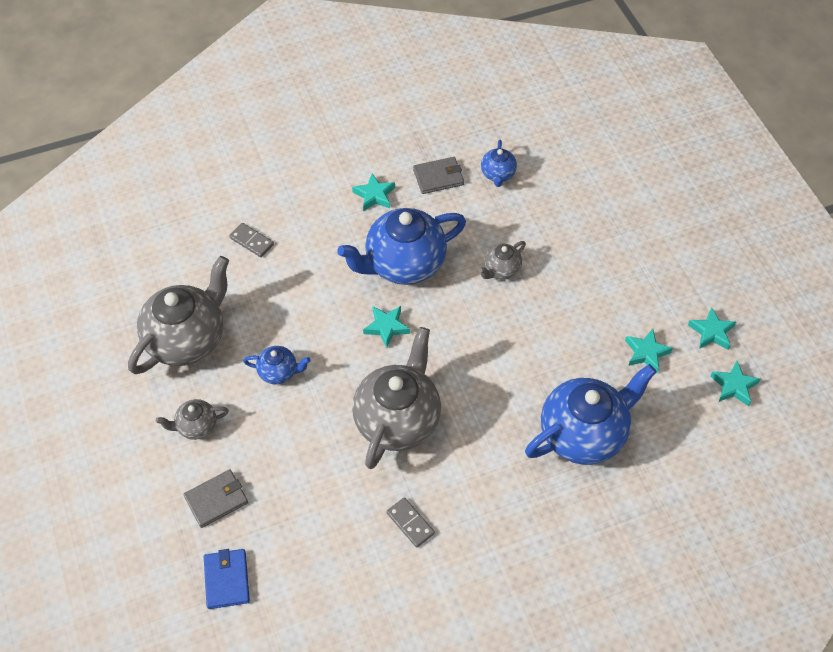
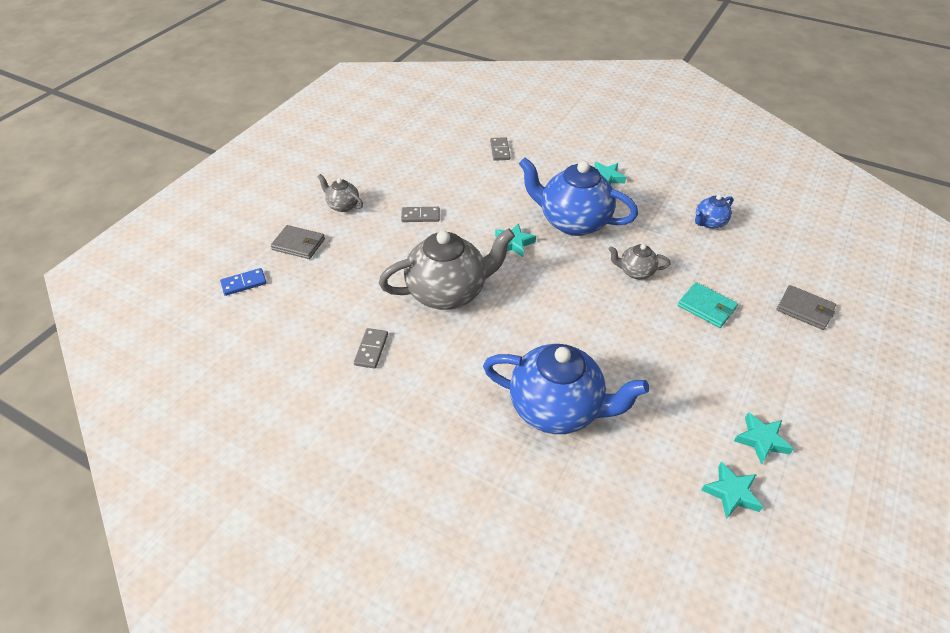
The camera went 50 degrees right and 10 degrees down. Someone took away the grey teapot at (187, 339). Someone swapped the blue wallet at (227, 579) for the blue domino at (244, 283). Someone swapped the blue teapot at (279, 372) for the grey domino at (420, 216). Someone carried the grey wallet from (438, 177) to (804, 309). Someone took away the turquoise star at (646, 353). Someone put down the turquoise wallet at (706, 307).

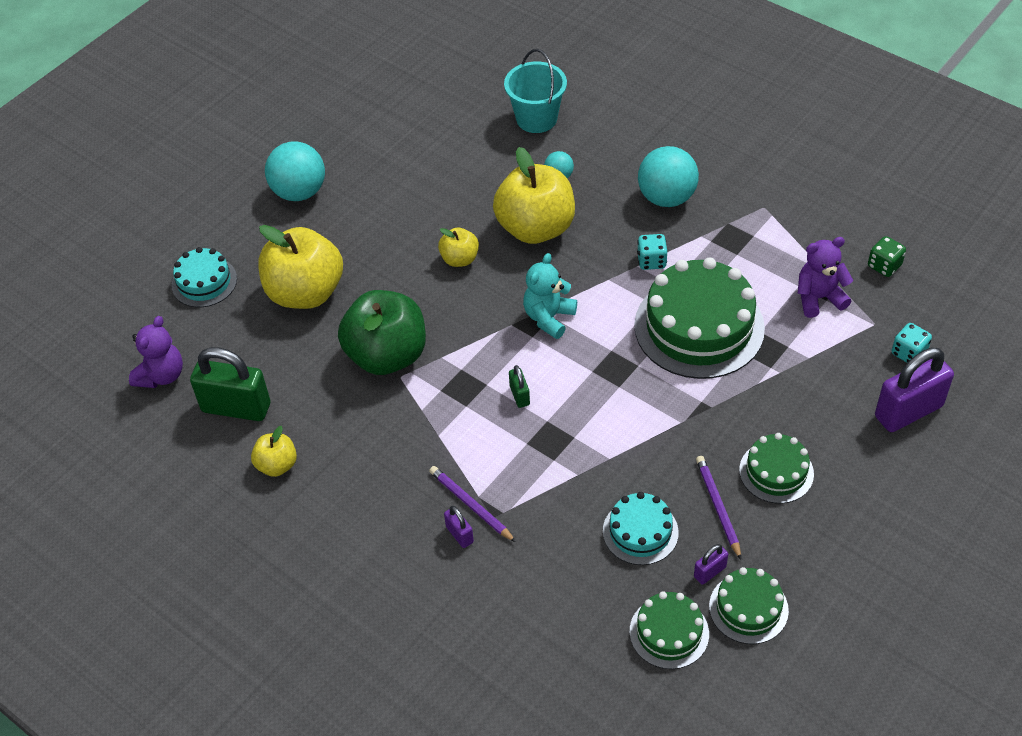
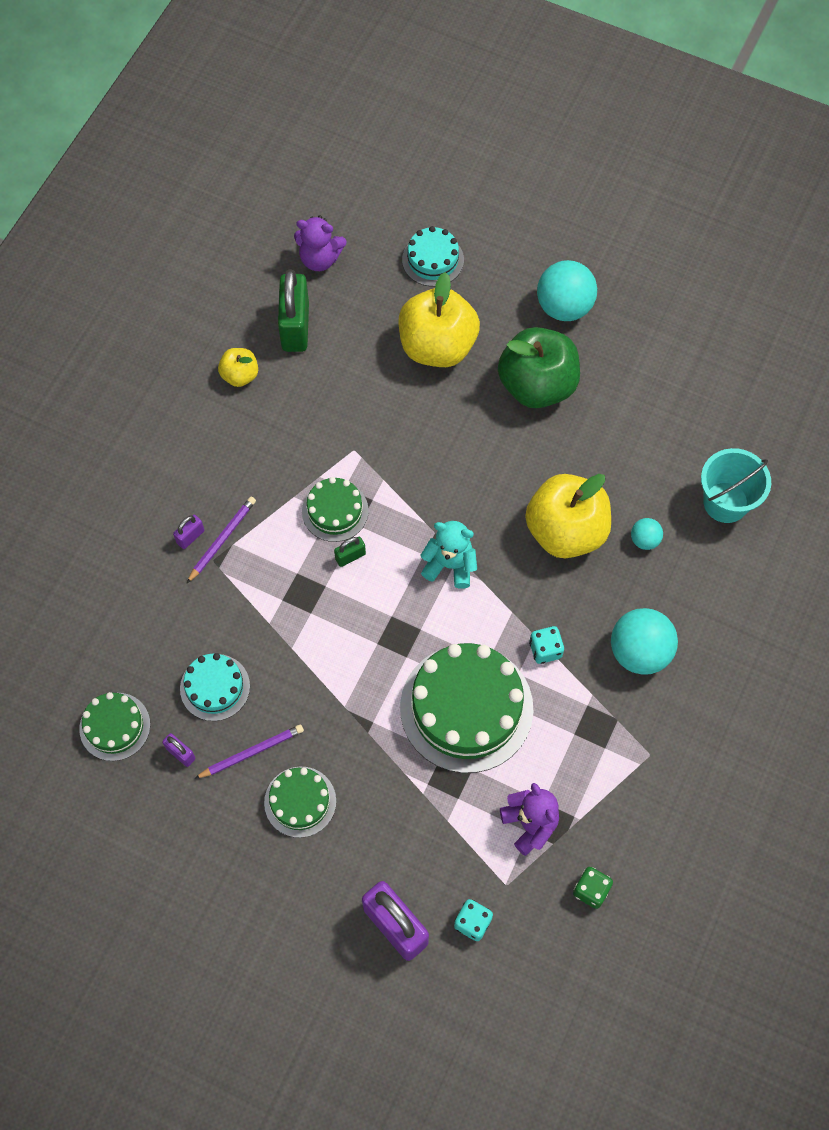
The camera went 75 degrees right and 15 degrees up. Someone carried the green apple from (387, 355) to (537, 385). Someone took away the yellow apple at (459, 259). Someone carried the green cake from (748, 608) to (335, 511).

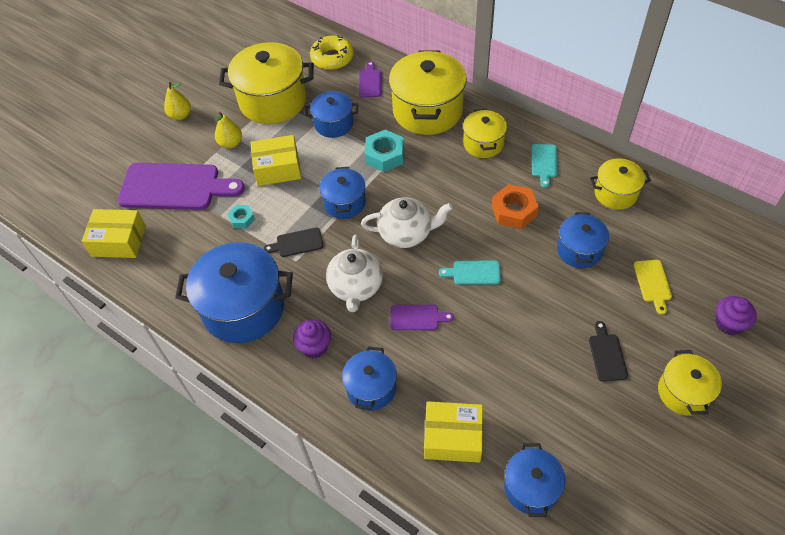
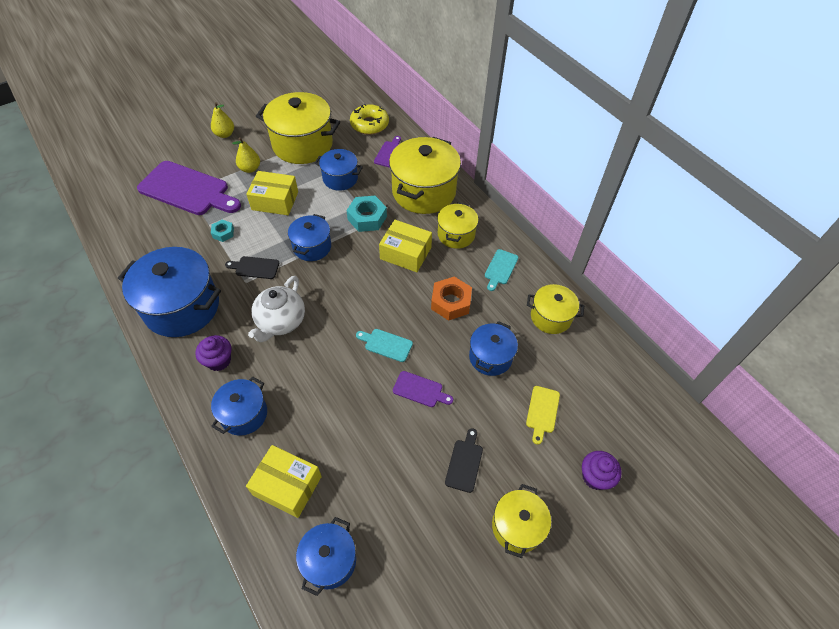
The camera went 15 degrees right and 0 degrees up. Someone carried the yellow box from (119, 241) to (405, 253). Someone took away the white teapot at (406, 233). Someone carried the purple cutting board from (417, 317) to (420, 390).

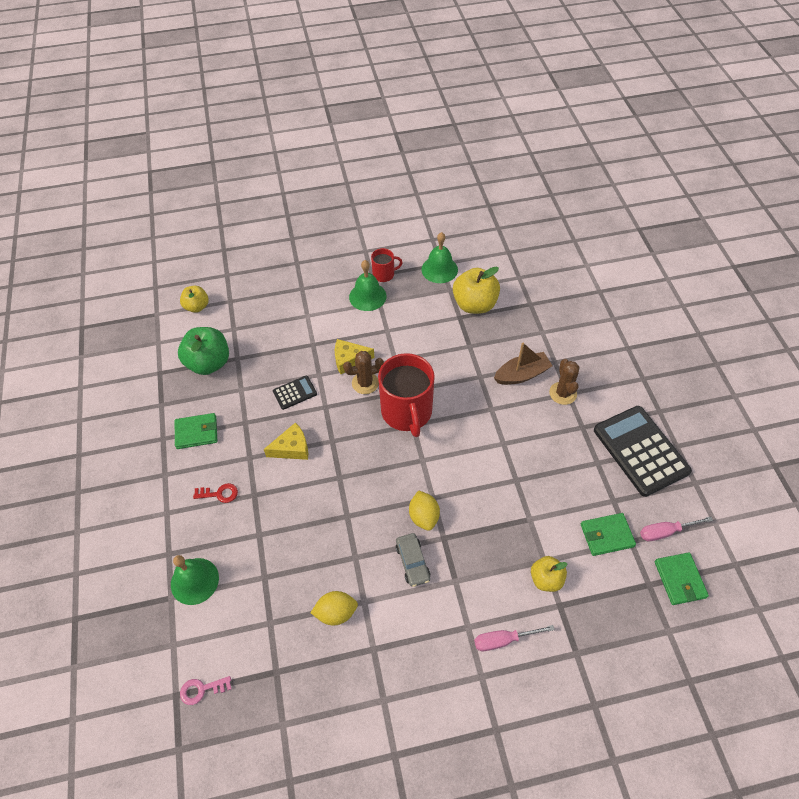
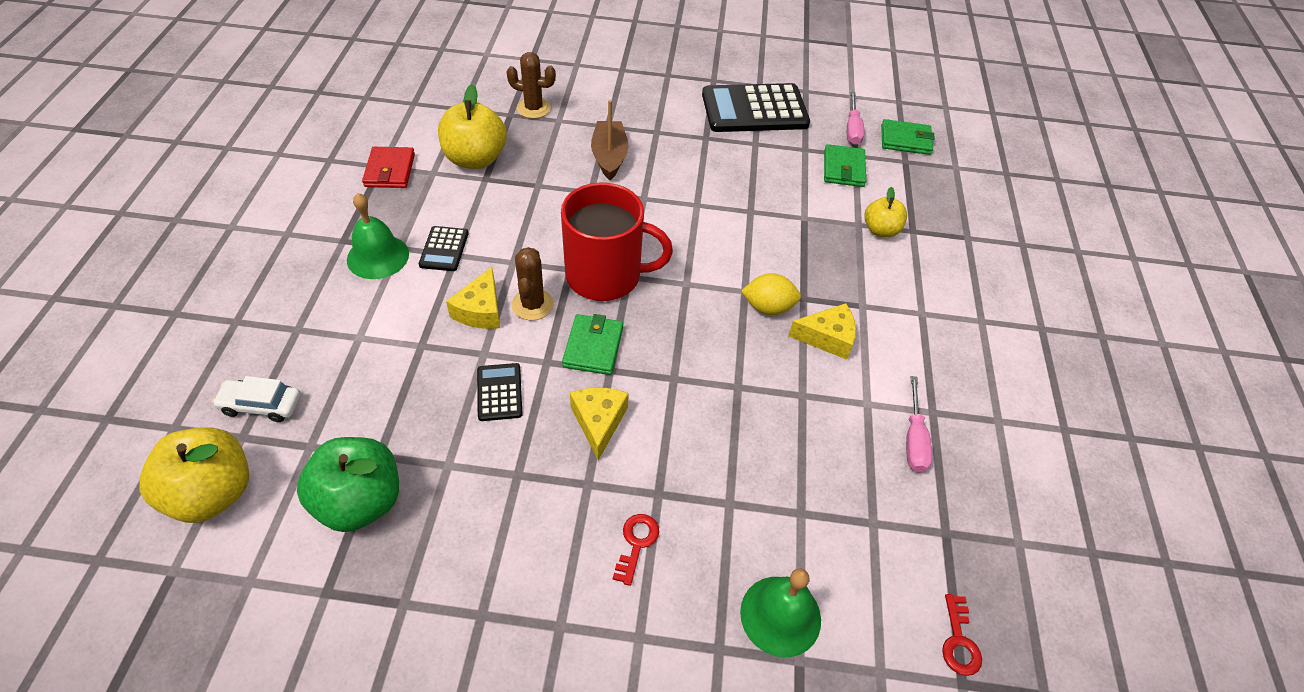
The camera went 75 degrees left and 5 degrees down. Someone carried the green wallet from (196, 432) to (593, 347). Someone scaled the yellow apple at (197, 307) by 1.68. Someone repainted the pink key at (202, 689), which became the red key at (959, 641). Someone took away the yellow lemon at (336, 612). Someone took away the red mug at (384, 274). Someone swapped the grey car at (412, 562) for the yellow cheese at (827, 338). Someone swapped the green bell at (439, 269) for the red wallet at (390, 170). Someone carried the pink screwdriver from (503, 640) to (914, 439). Someone carried the brown cactus from (563, 393) to (533, 108). Someone put down the white car at (261, 405). Someone put down the black calculator at (444, 249).

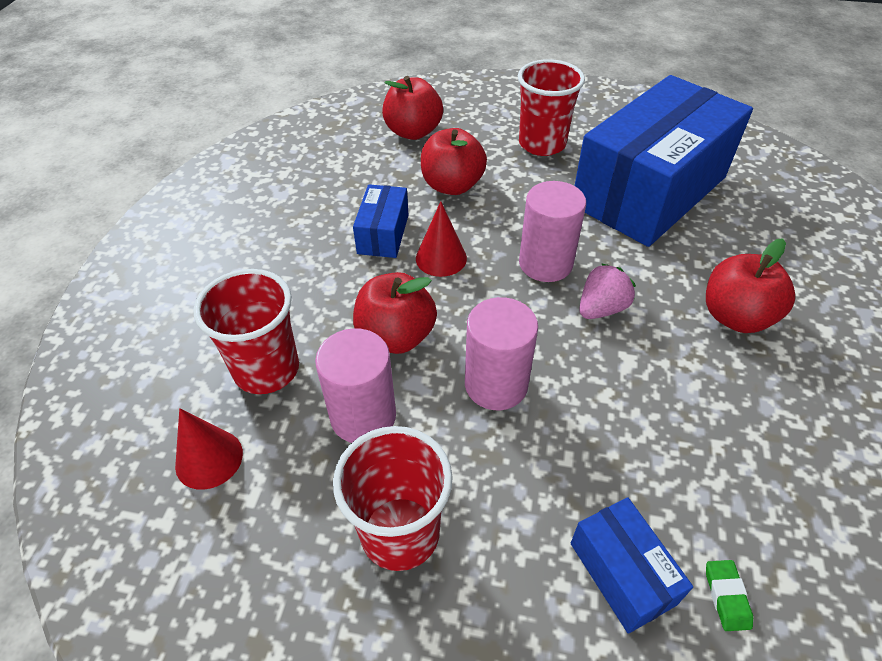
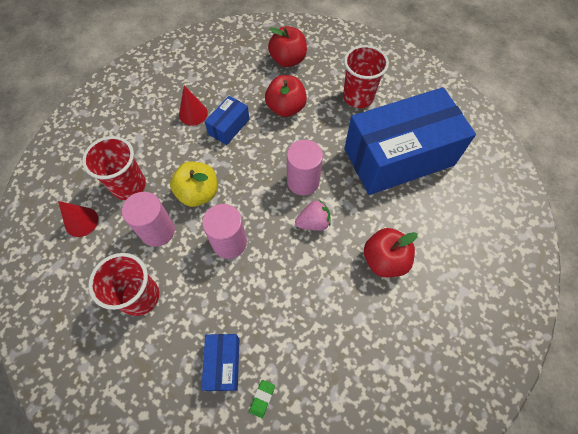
The camera went 25 degrees right and 15 degrees up. Someone repainted the red apple at (396, 336), which became the yellow apple at (198, 193). Someone carried the red cone from (441, 258) to (193, 113).

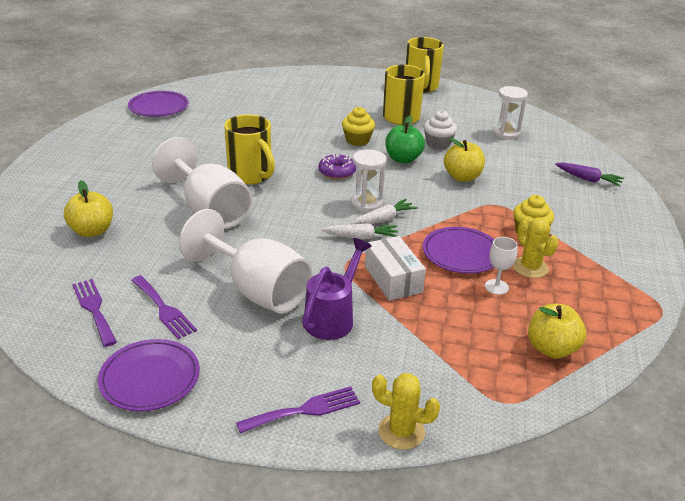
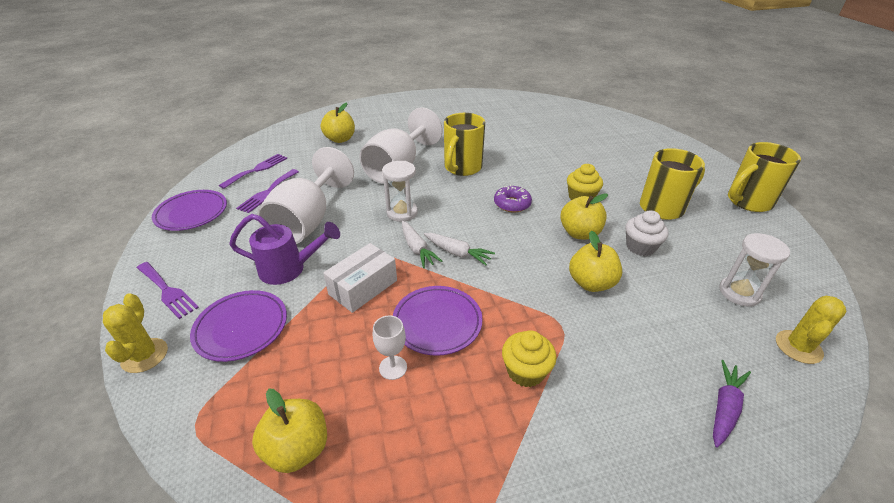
The camera went 65 degrees right and 5 degrees up. Someone carried the purple plate from (158, 107) to (241, 328). Someone carried the white hourglass from (366, 203) to (402, 212). Someone repainted the green apple at (403, 159), which became the yellow apple at (579, 233). Someone carried the yellow cactus from (530, 267) to (798, 347). Someone rotated the purple carrot at (588, 179) by 150 degrees counterclockwise.

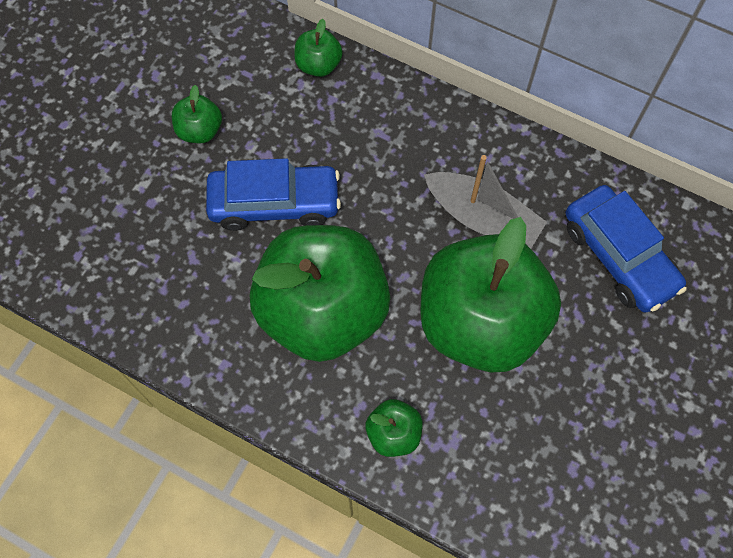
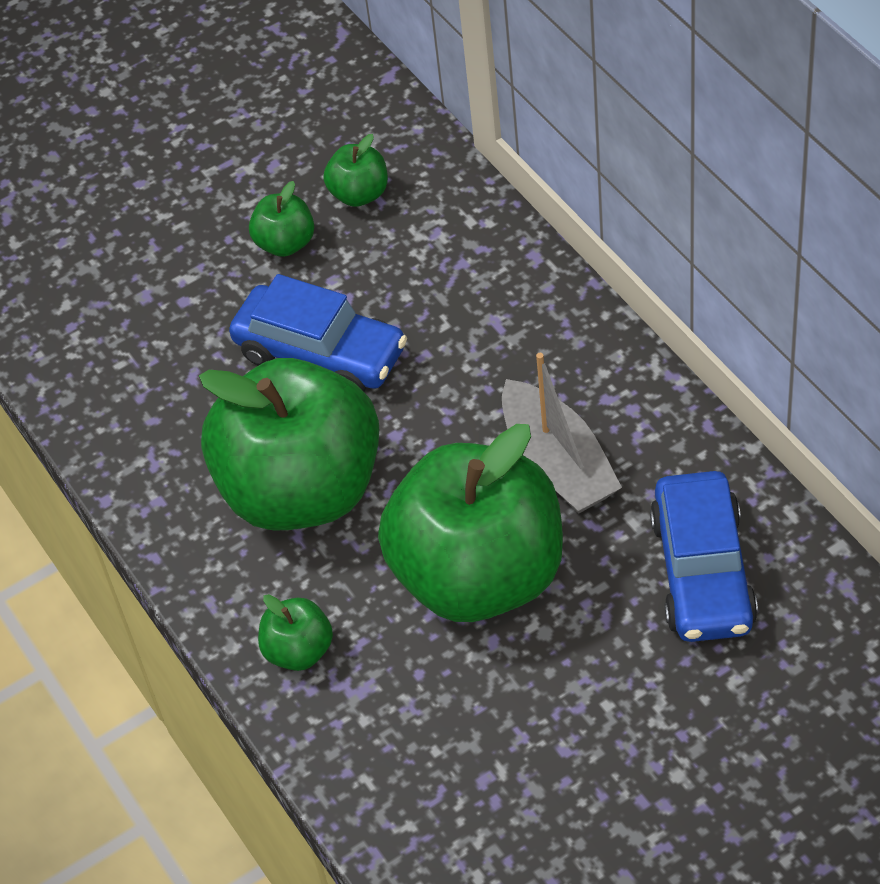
The camera went 35 degrees right and 15 degrees down. Someone carried the green apple from (318, 65) to (359, 194).

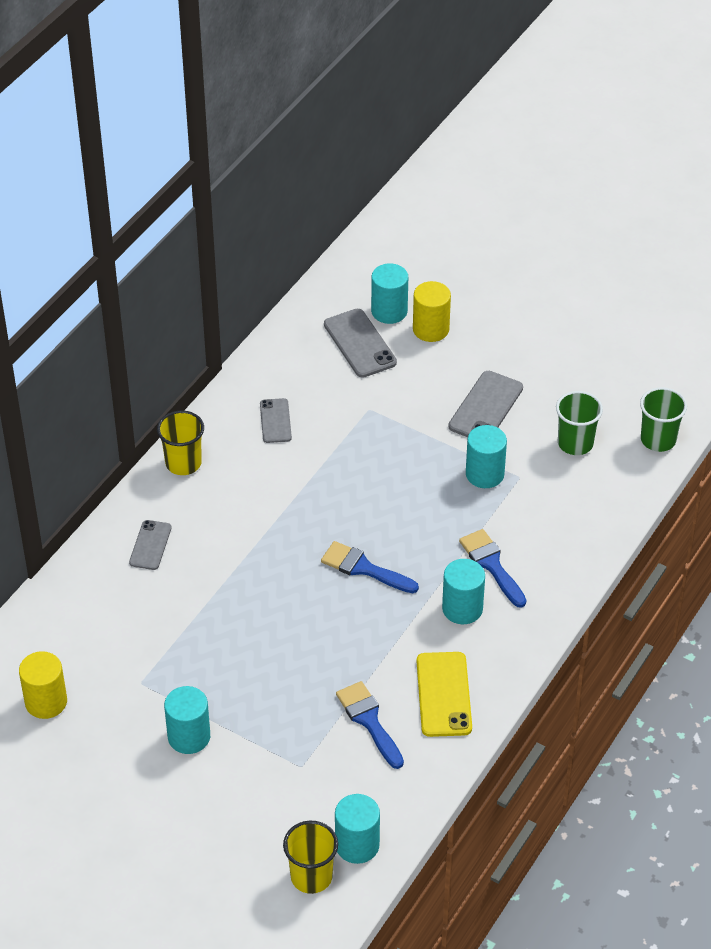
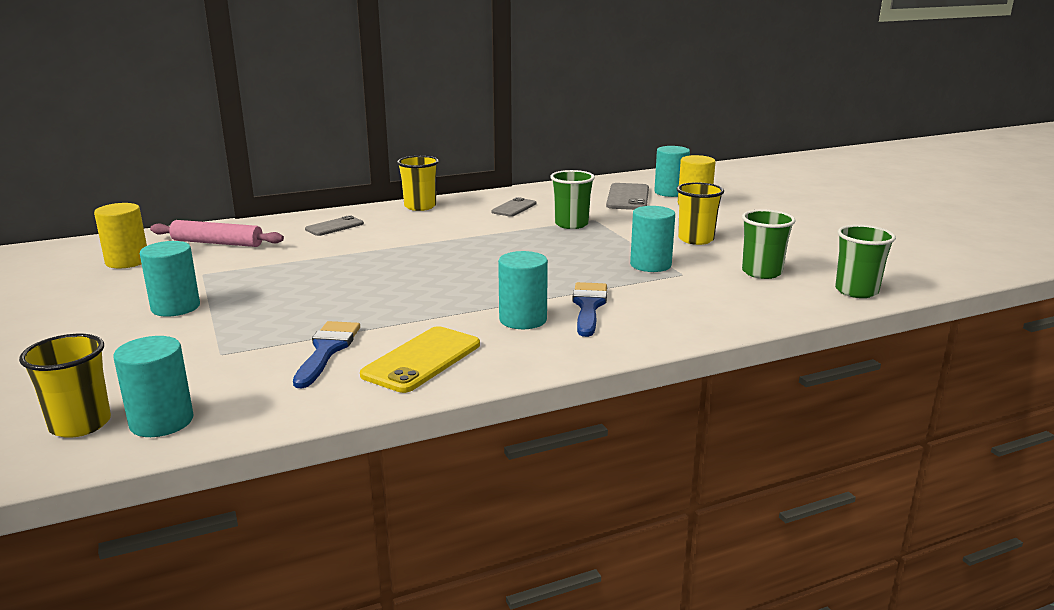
The camera went 35 degrees right and 25 degrees down. Someone took away the blue brush at (364, 568). Someone swapped the grey phone at (485, 407) for the yellow cup at (696, 239). Someone put down the pink rolling pin at (217, 243). Someone put down the green cup at (571, 224).

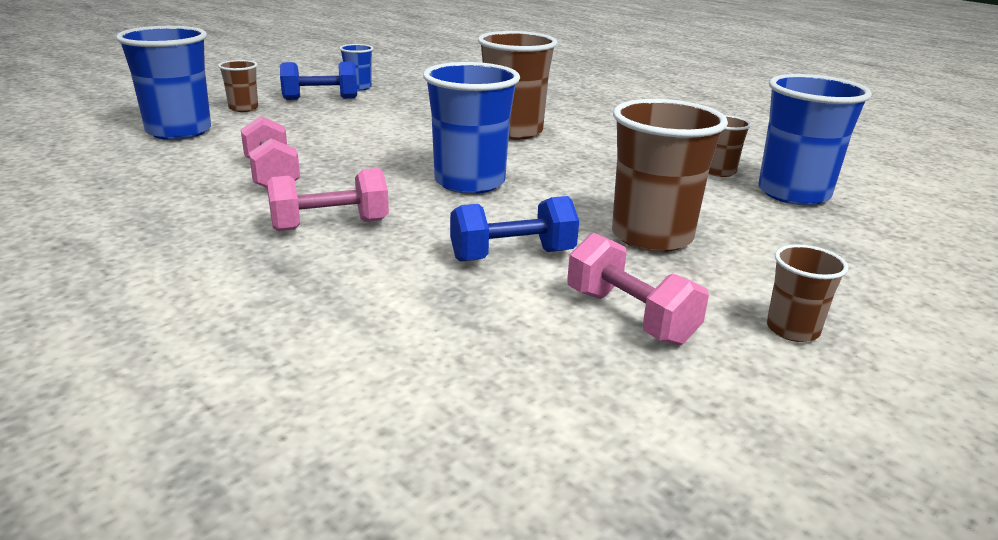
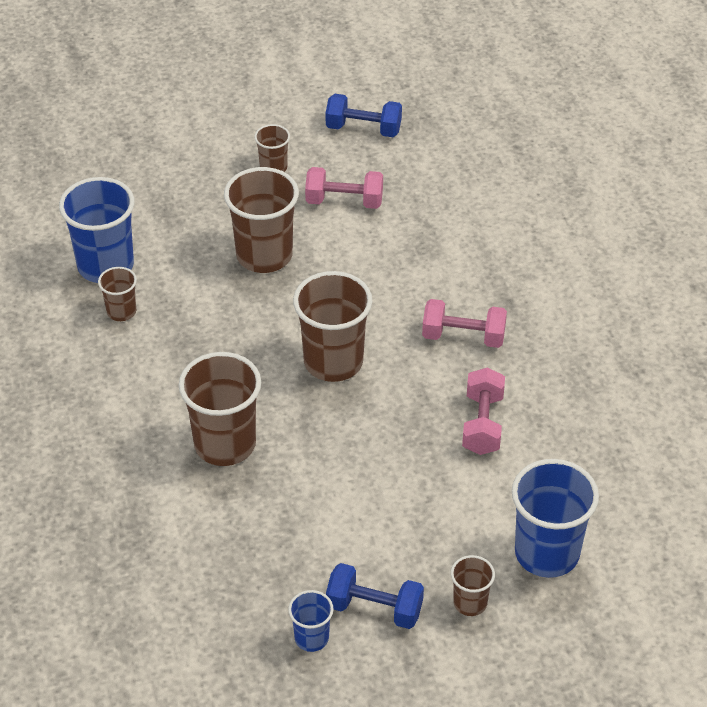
The camera went 150 degrees left and 20 degrees up. Someone repainted the blue cup at (469, 182), which became the brown cup at (333, 362). Someone carried the blue dumbbell from (512, 256) to (363, 129). Someone rotated the pink dumbbell at (630, 316) by 75 degrees counterclockwise.

